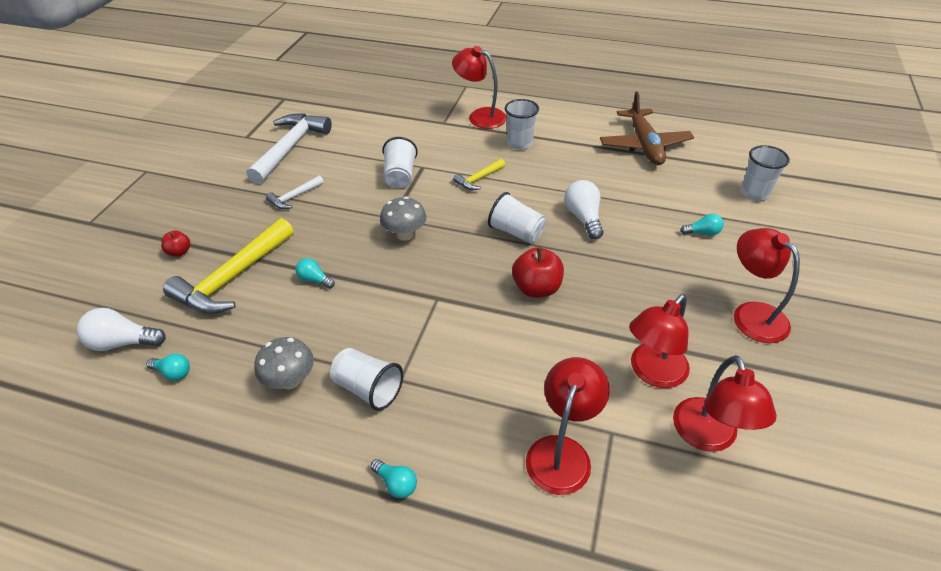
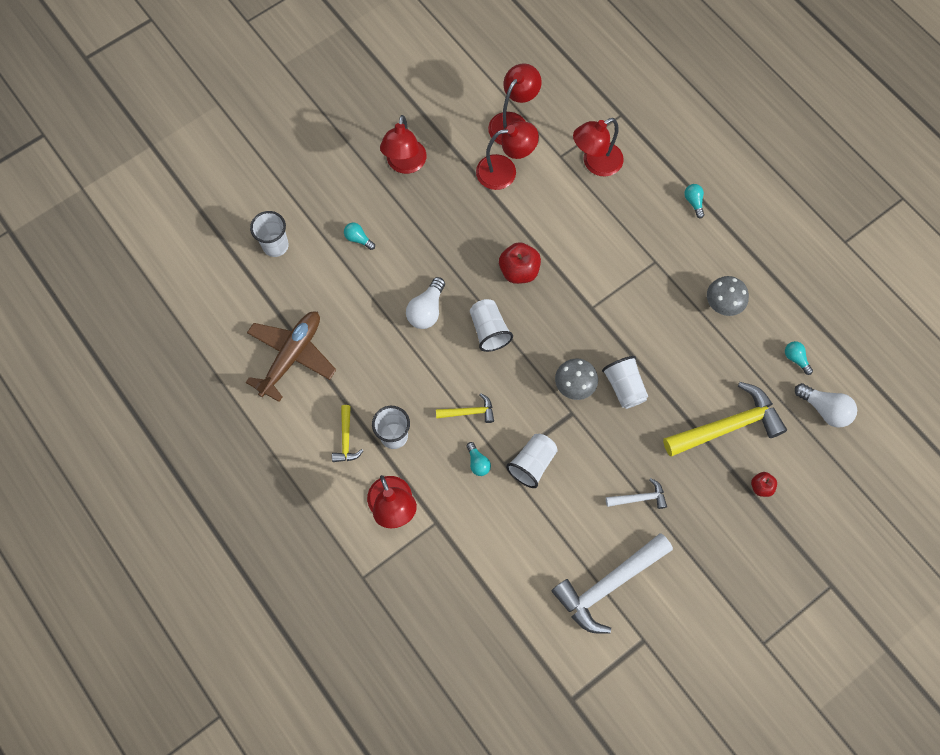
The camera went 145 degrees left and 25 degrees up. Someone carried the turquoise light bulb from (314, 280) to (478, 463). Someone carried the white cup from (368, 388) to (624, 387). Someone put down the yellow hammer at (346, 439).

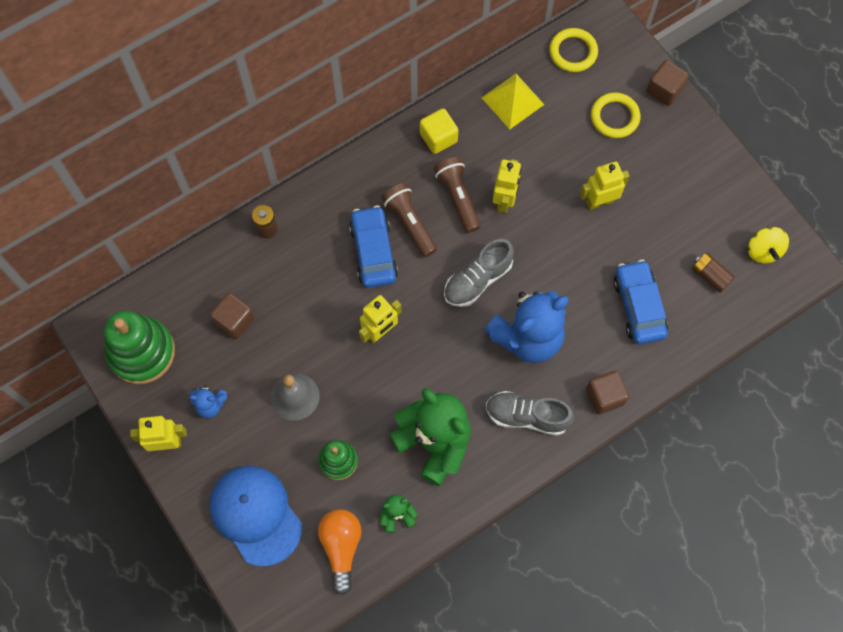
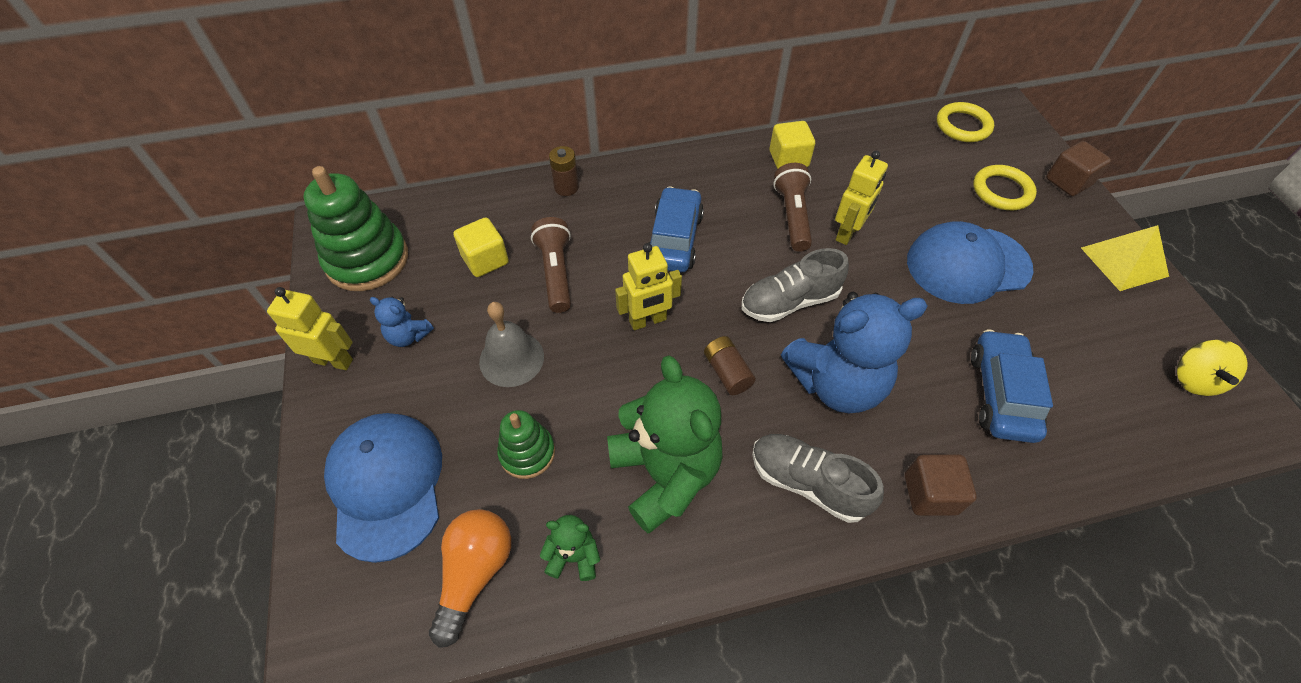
The camera went 20 degrees right and 15 degrees down. Someone repainted the brown cube at (234, 320), which became the yellow cube at (485, 260). Someone carried the brown flashlight from (410, 223) to (556, 273). Someone carried the yellow pyramid from (512, 101) to (1124, 262). Someone swapped the yellow robot at (599, 201) for the blue cap at (967, 265). Someone carried the brown battery from (710, 276) to (727, 372).

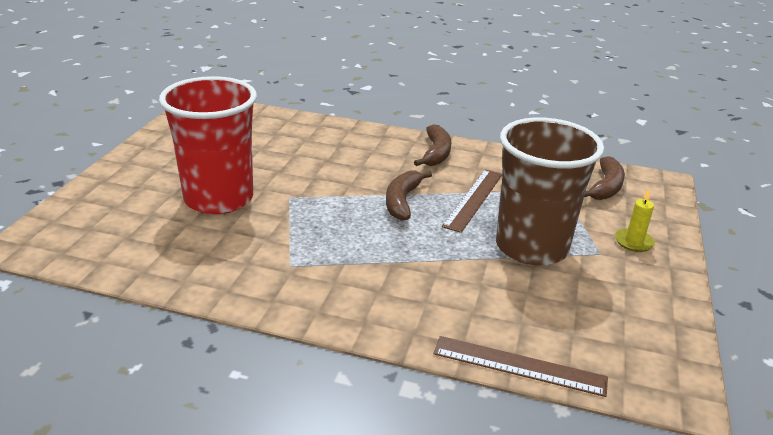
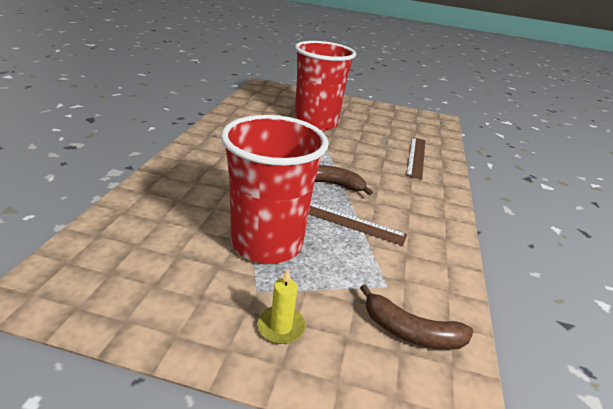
The camera went 85 degrees right and 0 degrees up. Someone took away the brown banana at (436, 153). Someone carried the brown ruler from (519, 365) to (416, 157). Someone repainted the brown cup at (531, 247), which became the red cup at (267, 243).

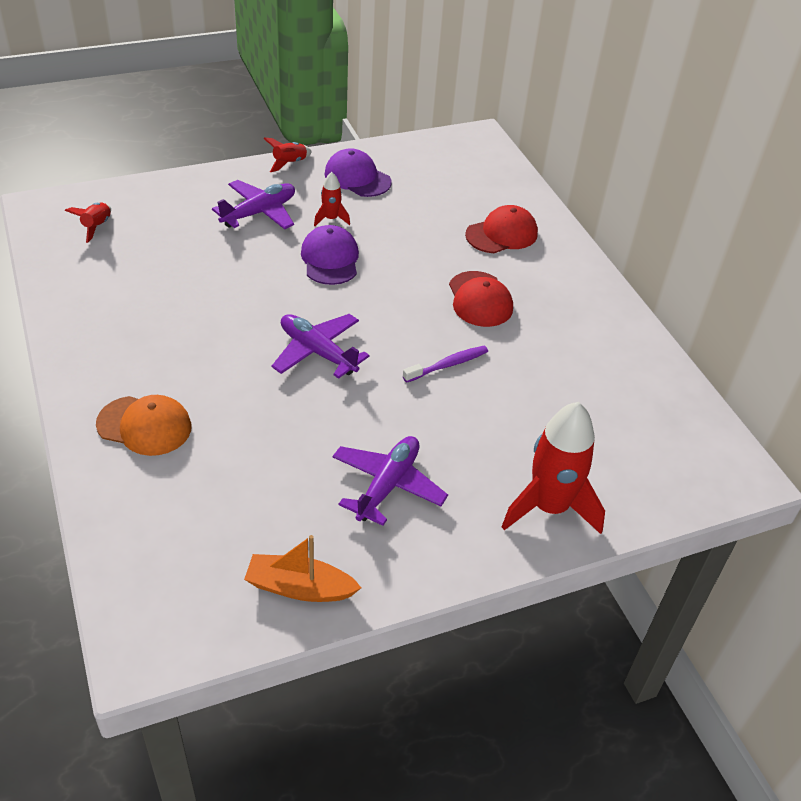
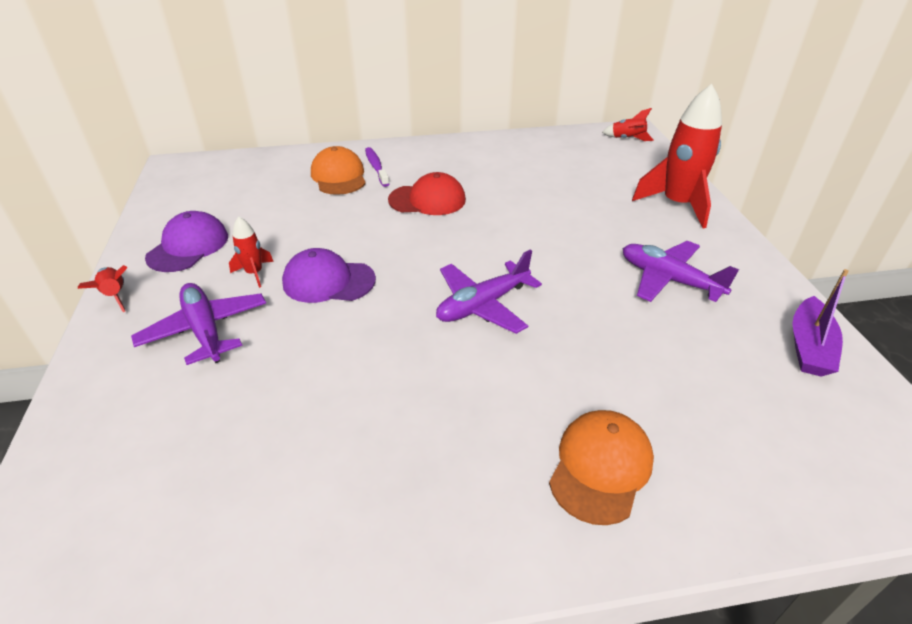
The camera went 75 degrees left and 5 degrees down. Someone carried the red rocket from (96, 227) to (627, 139). Someone repainted the orange boat at (299, 587), which became the purple boat at (809, 347). Someone rotated the purple cap at (357, 178) by 150 degrees clockwise. Someone carried the purple toothbrush from (448, 365) to (376, 167). Someone repainted the red cap at (502, 234), which became the orange cap at (339, 176).

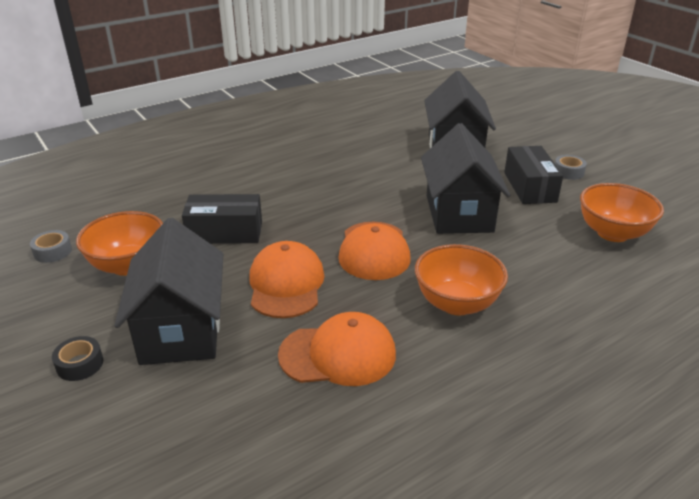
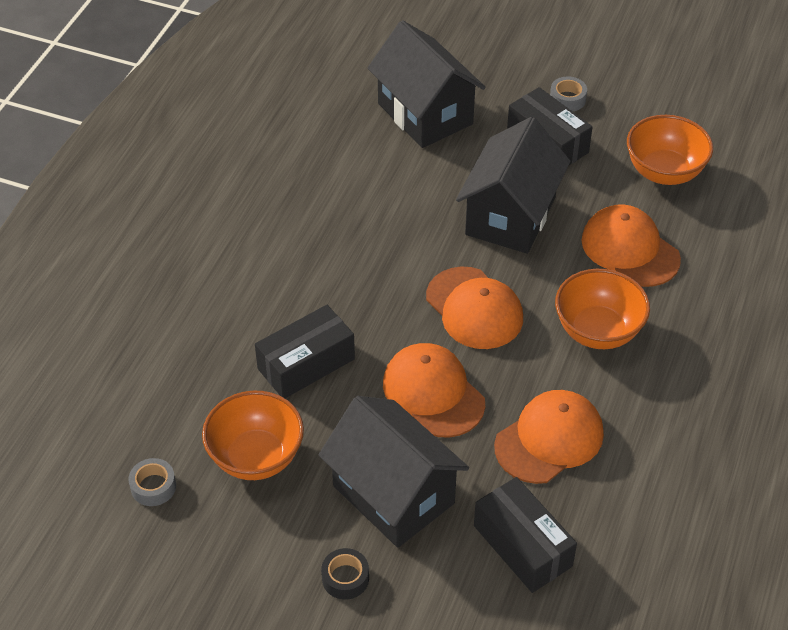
The camera went 35 degrees left and 15 degrees up. Someone rotated the black house at (458, 213) by 60 degrees clockwise. Someone put down the black box at (522, 546). Someone put down the orange cap at (630, 249).

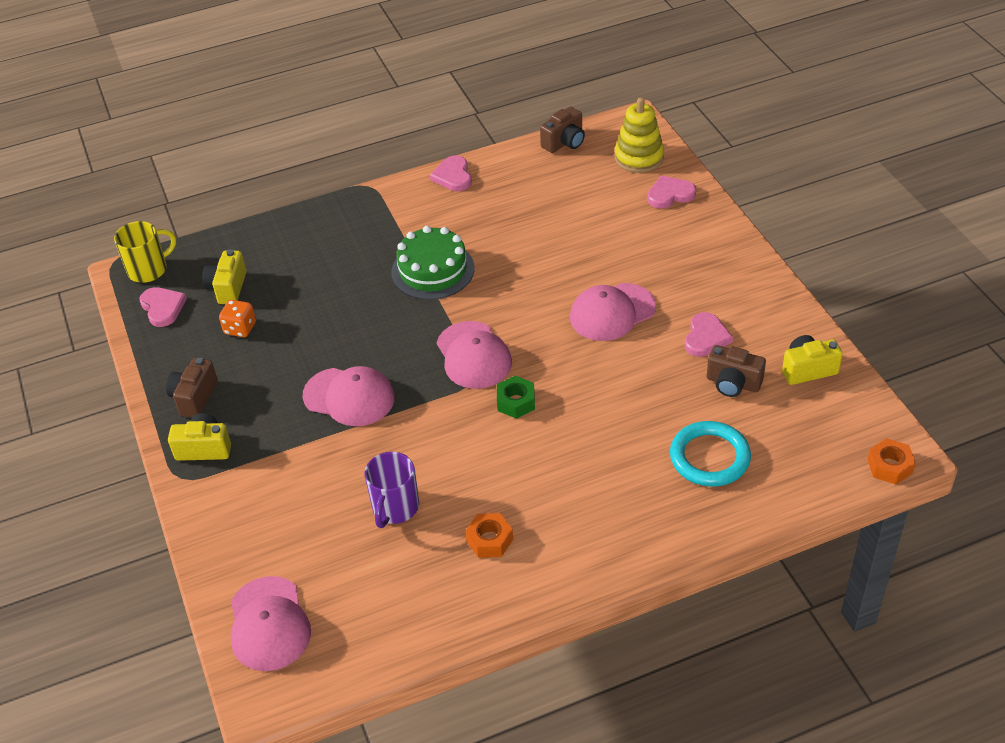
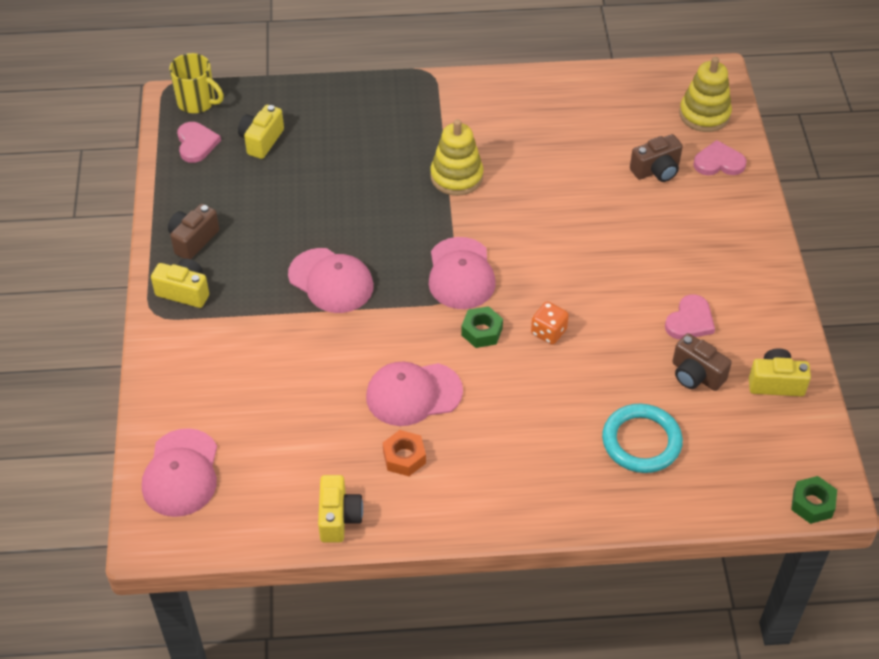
The camera went 15 degrees right and 5 degrees up. Someone rotated the yellow mug at (149, 269) by 45 degrees clockwise. Someone carried the orange dice from (240, 328) to (548, 332). Someone took away the purple mug at (395, 508). Someone swapped the green cake at (433, 270) for the yellow stacking toy at (456, 176). Someone took away the pink heart at (453, 176). Someone carried the brown camera from (564, 142) to (656, 170). Someone carried the pink cap from (612, 312) to (413, 394). Someone repainted the orange nut at (889, 466), which became the green nut at (812, 504). Someone put down the yellow camera at (338, 517).

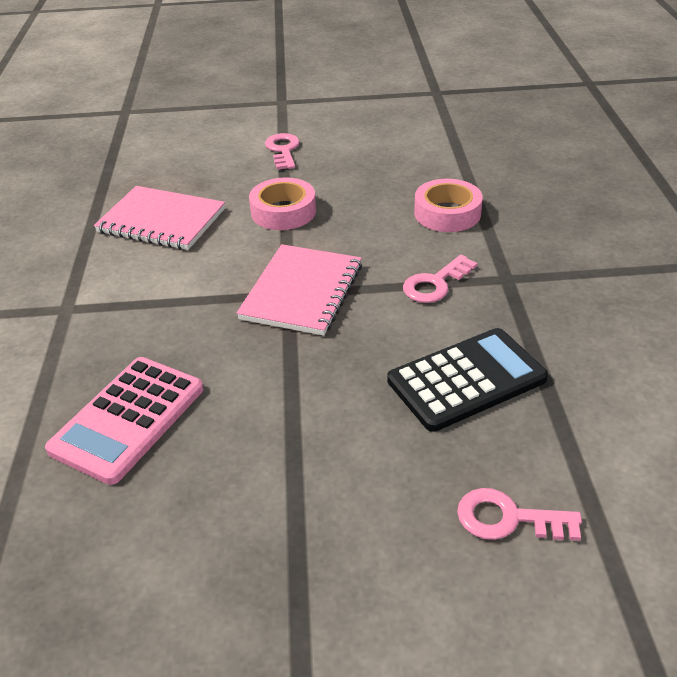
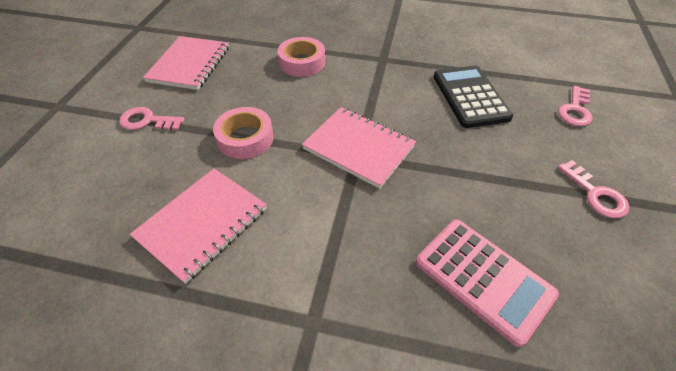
The camera went 75 degrees left and 10 degrees up. Someone carried the pink key from (435, 283) to (595, 194). Someone put down the pink notebook at (189, 64).

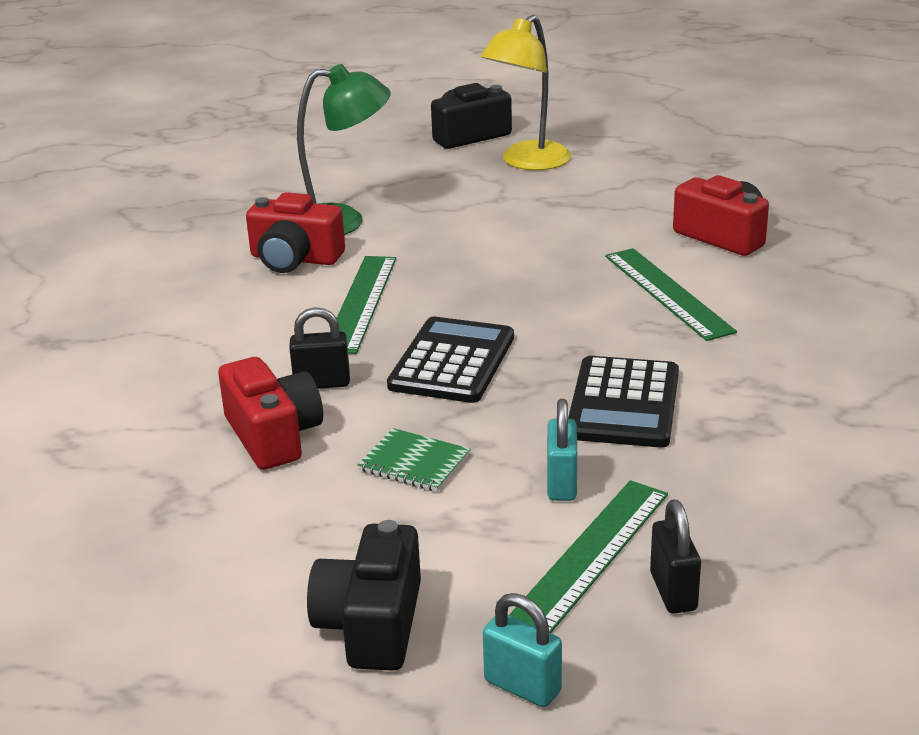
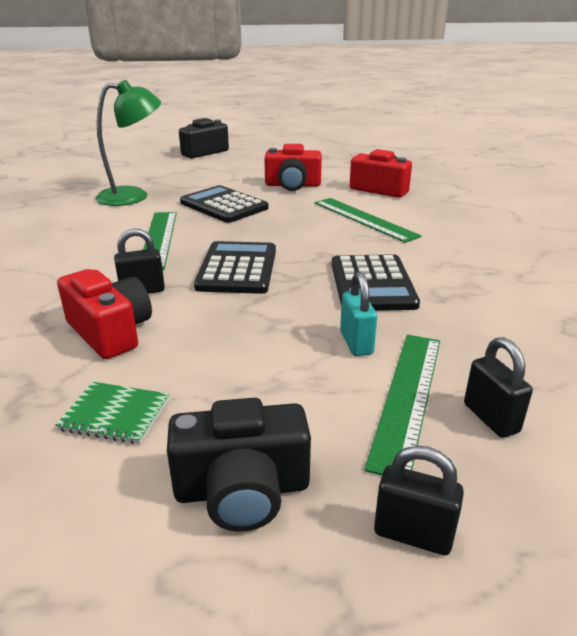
The camera went 15 degrees left and 0 degrees up. Someone carried the red camera from (295, 259) to (292, 185). Someone rotated the black camera at (371, 624) by 90 degrees counterclockwise. Someone carried the green notebook from (414, 463) to (115, 414). Someone took away the yellow lamp at (527, 162). Someone repainted the turquoise padlock at (522, 686), which became the black padlock at (413, 534). Someone put down the black calculator at (224, 205).

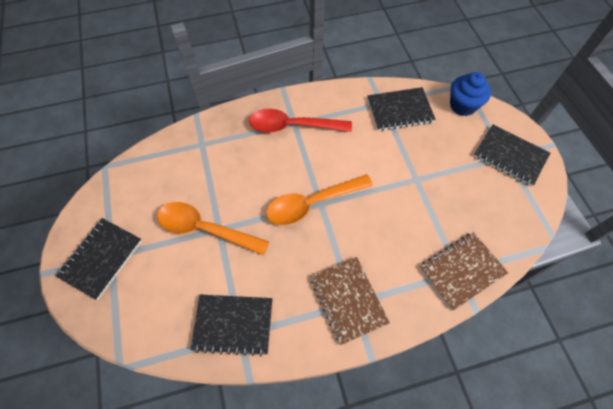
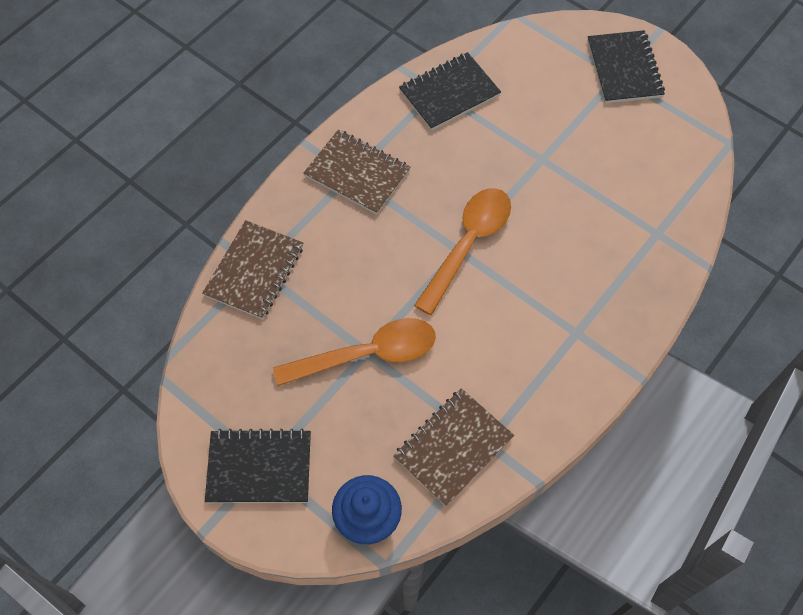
The camera went 145 degrees right and 0 degrees up. Someone carried the orange spoon from (205, 229) to (366, 355). Someone took away the red spoon at (293, 126). Someone repainted the black notebook at (400, 110), which became the brown notebook at (453, 447).

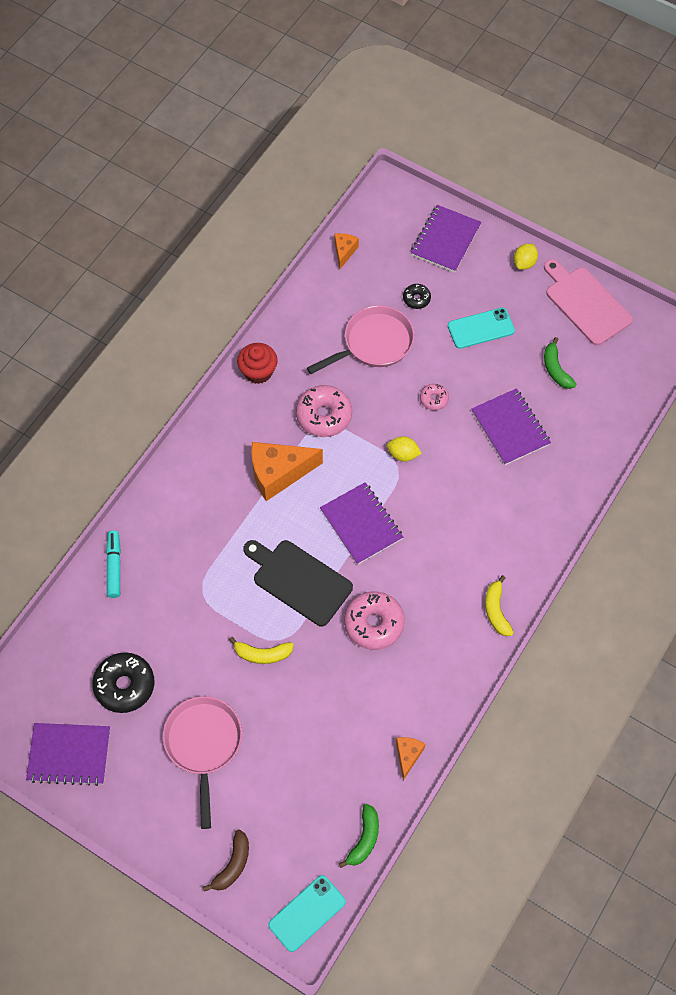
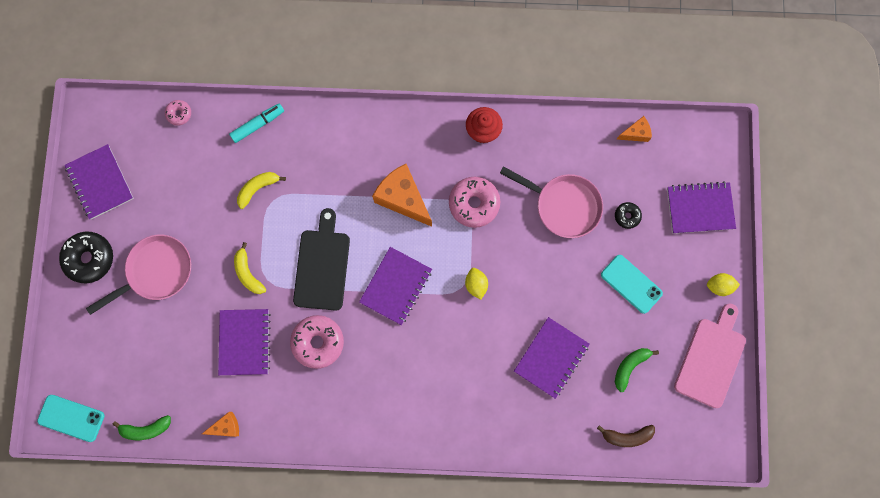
The camera went 60 degrees right and 15 degrees up. Someone carried the black donut from (124, 685) to (90, 258). Someone carried the brown banana from (233, 864) to (626, 436). Someone carried the pink donut from (434, 399) to (179, 114). Someone carried the yellow banana from (496, 610) to (258, 188). Someone put down the purple notebook at (244, 342).

